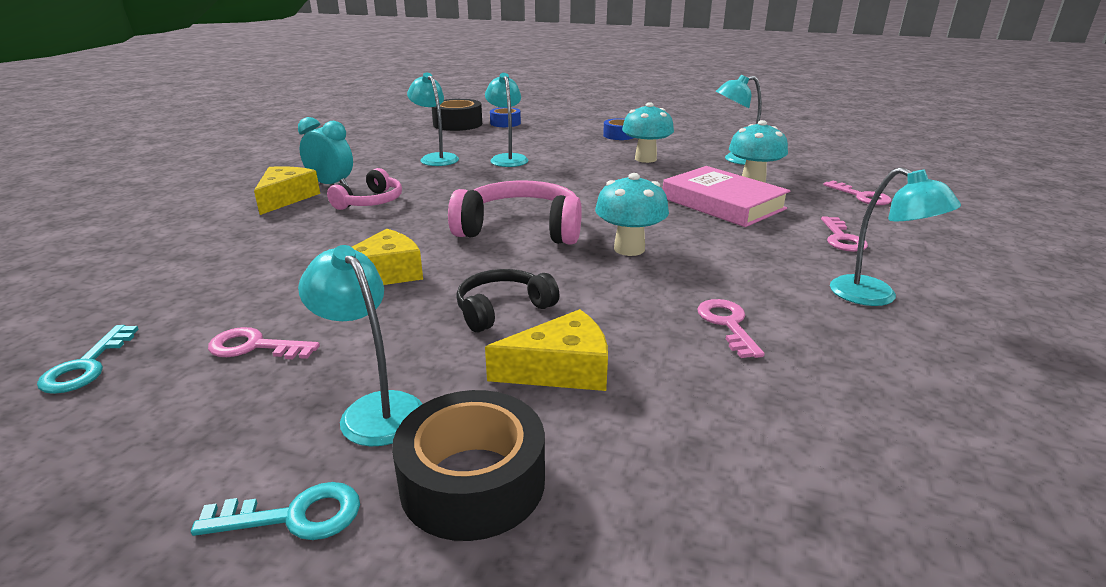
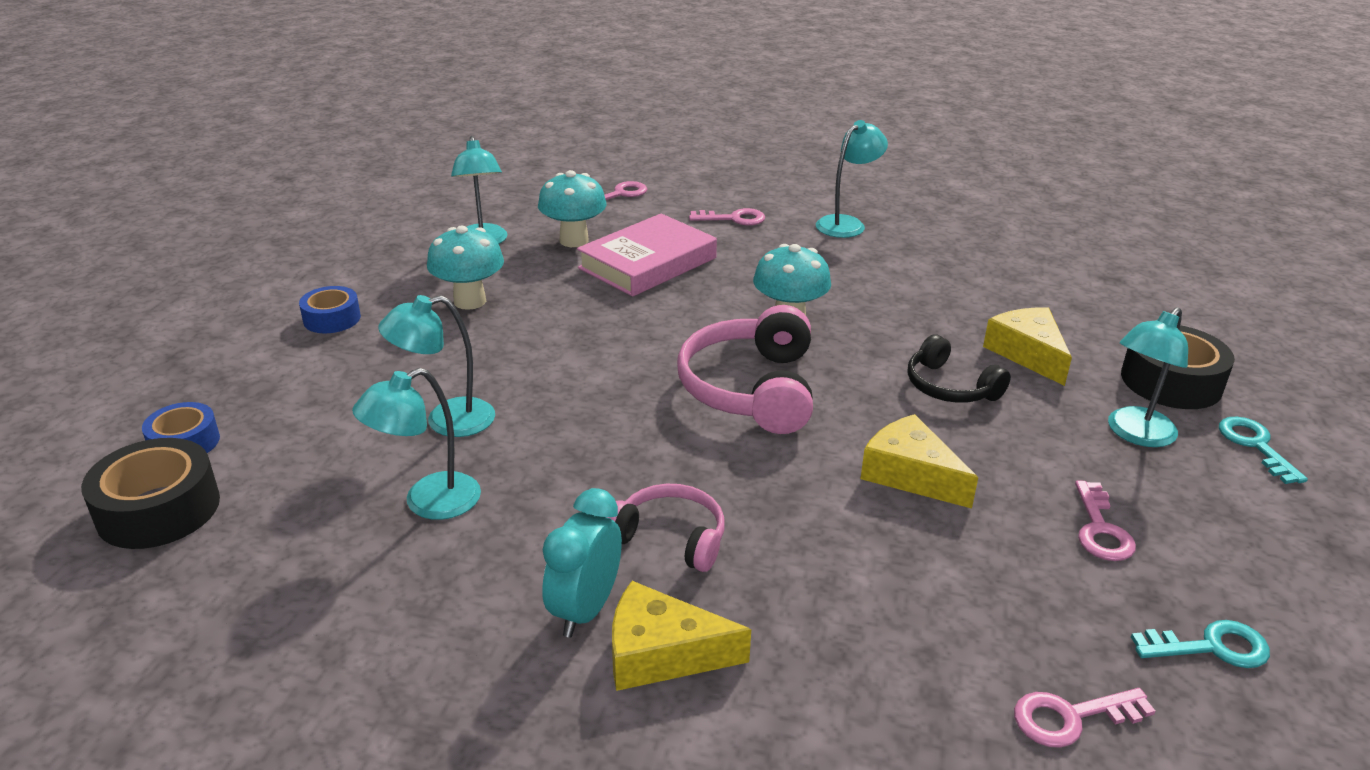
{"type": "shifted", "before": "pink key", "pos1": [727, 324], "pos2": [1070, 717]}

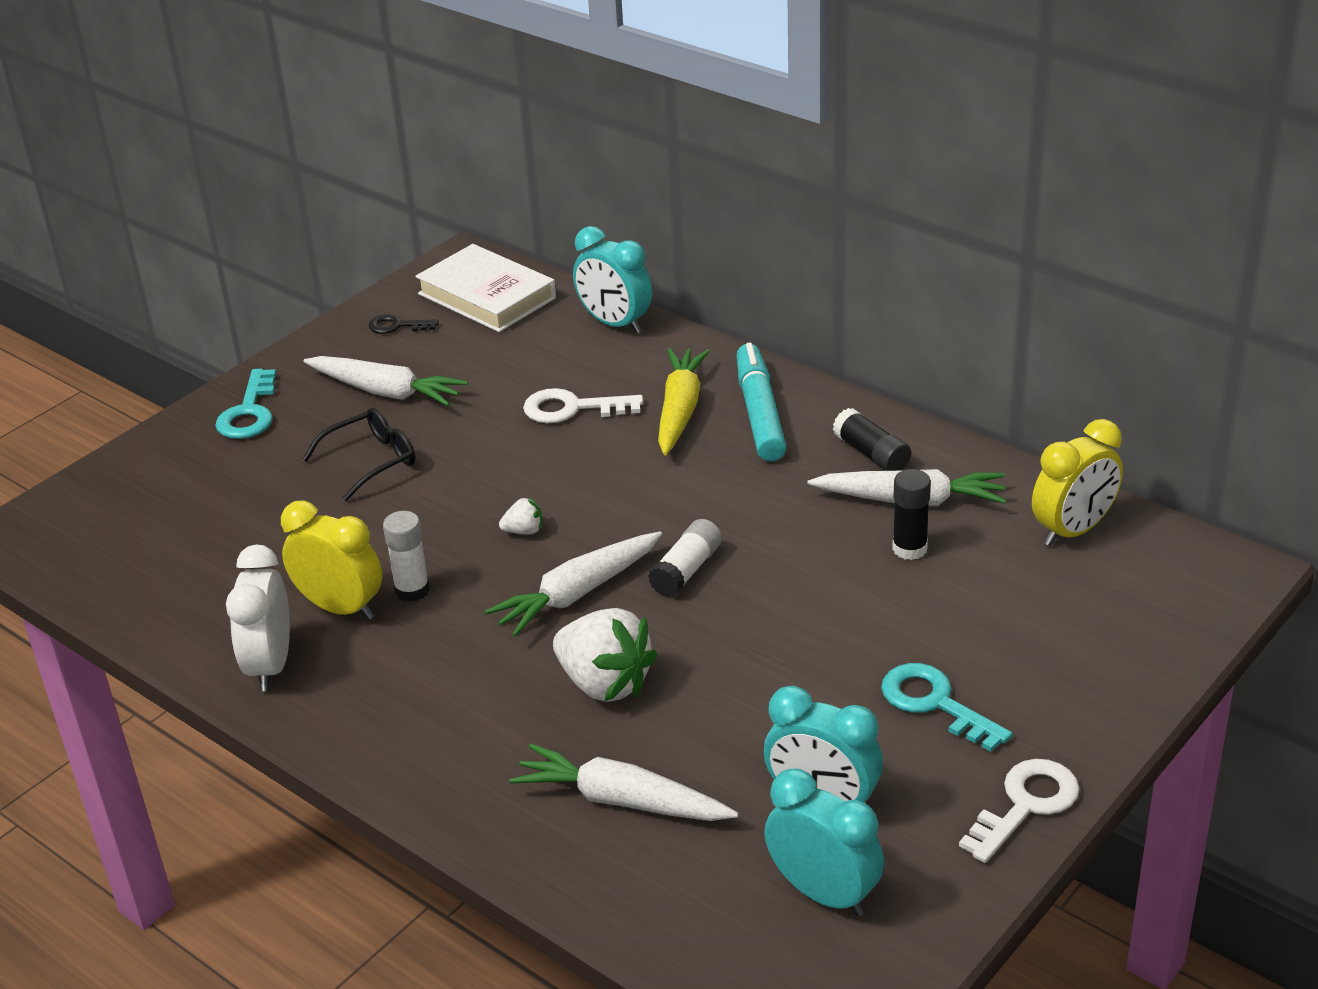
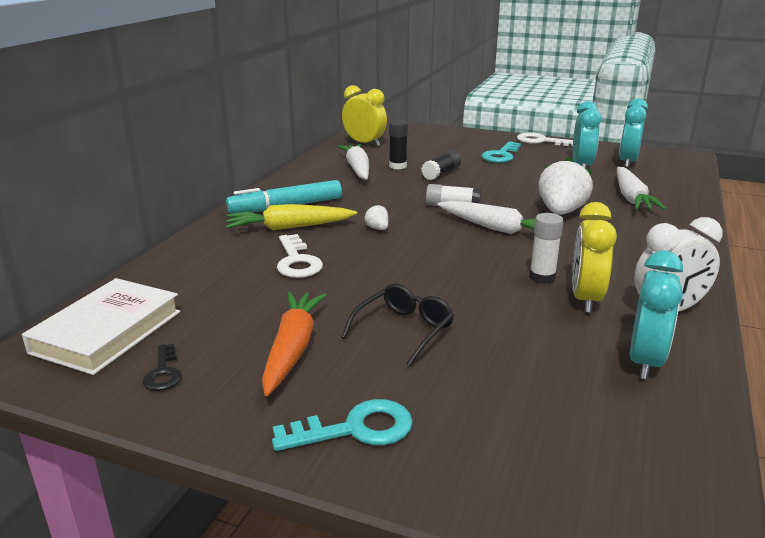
{"type": "shifted", "before": "aqua alarm clock", "pos1": [615, 324], "pos2": [645, 361]}
{"type": "repainted", "before": "pure white carrot", "after": "bright orange carrot", "pos1": [386, 392], "pos2": [292, 349]}
{"type": "rotated", "before": "ebony spectacles", "pos1": [371, 461], "pos2": [404, 330], "turn": 90}
{"type": "shifted", "before": "ebony glue stick", "pos1": [871, 454], "pos2": [441, 173]}
{"type": "shifted", "before": "pure white toy strawberry", "pos1": [524, 531], "pos2": [377, 228]}

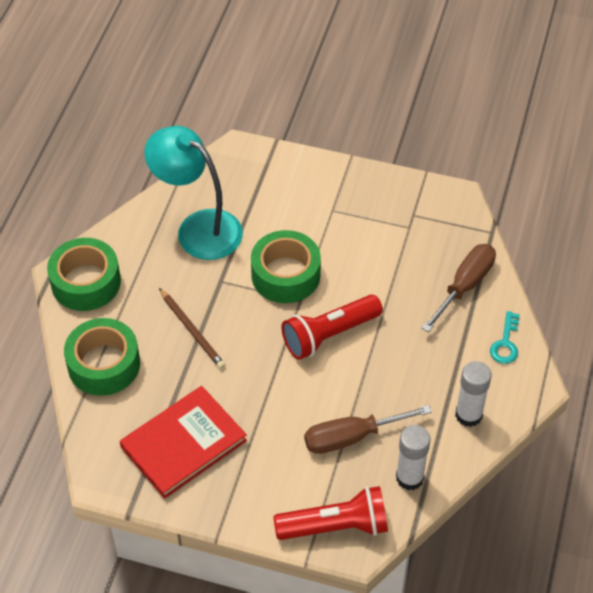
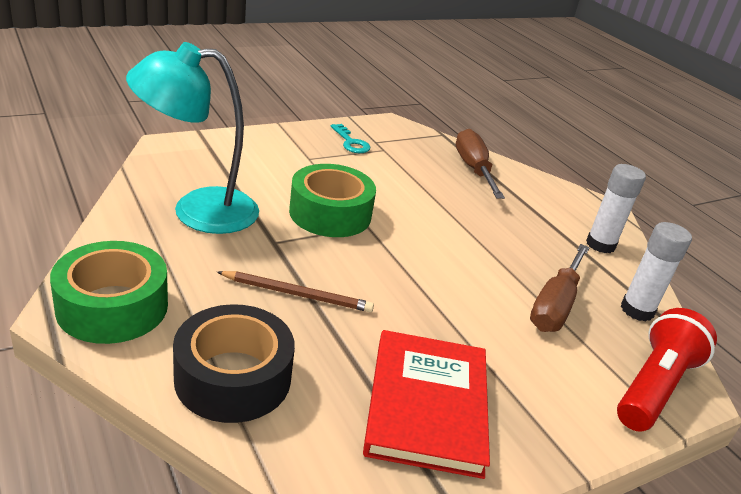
{"type": "gone", "before": "scarlet flashlight", "pos1": [329, 335]}
{"type": "shifted", "before": "aqua key", "pos1": [505, 343], "pos2": [351, 142]}
{"type": "repainted", "before": "green roll of tape", "after": "ebony roll of tape", "pos1": [104, 364], "pos2": [233, 378]}

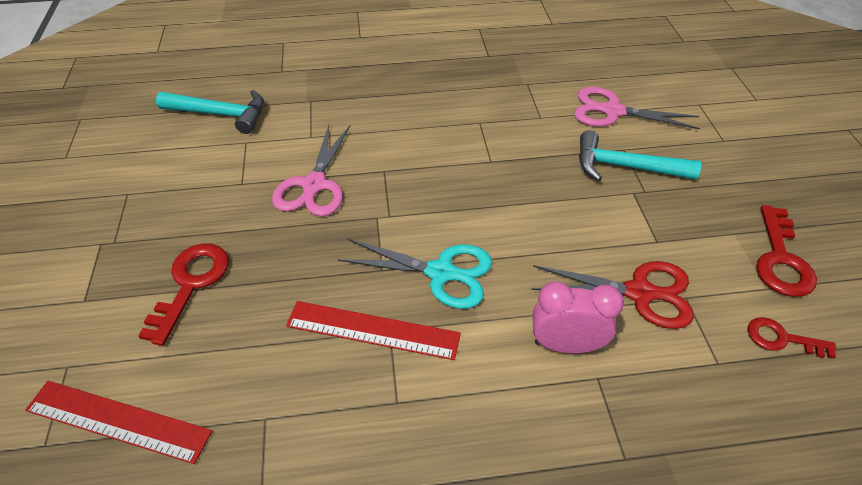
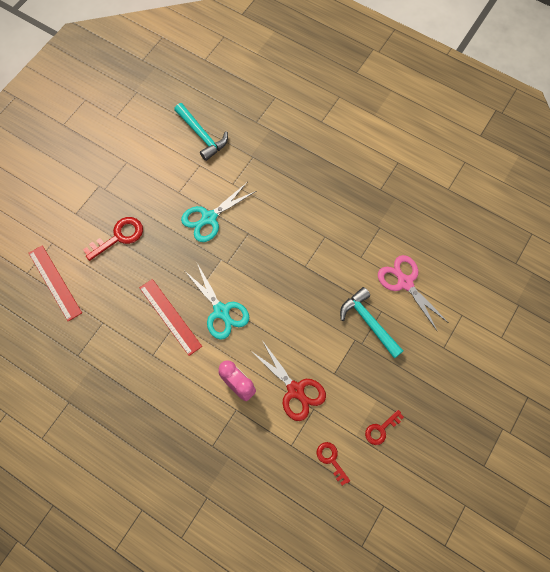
{"type": "repainted", "before": "pink scissors", "after": "aqua scissors", "pos1": [314, 185], "pos2": [209, 218]}
{"type": "scaled", "before": "scarlet key", "pos1": [780, 259], "pos2": [381, 429], "scale": 0.63}

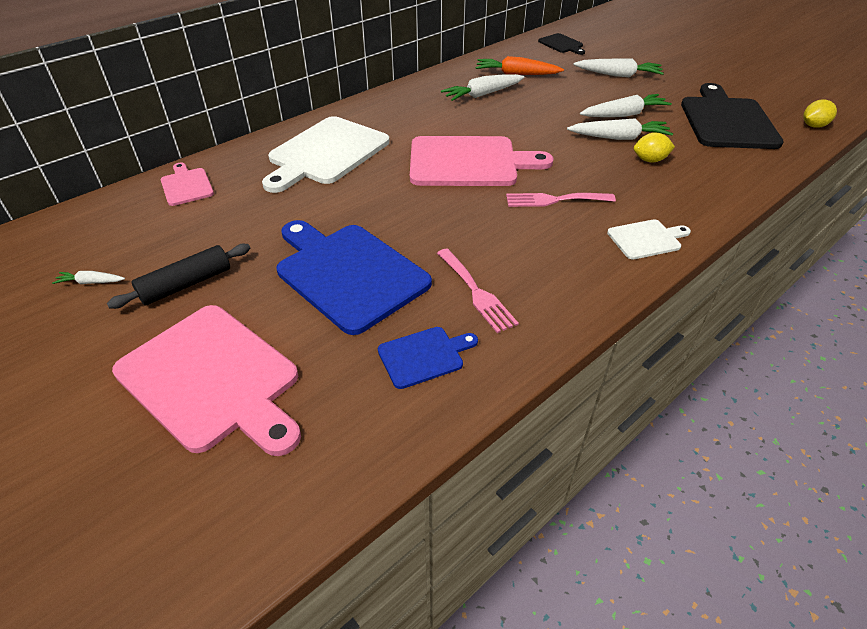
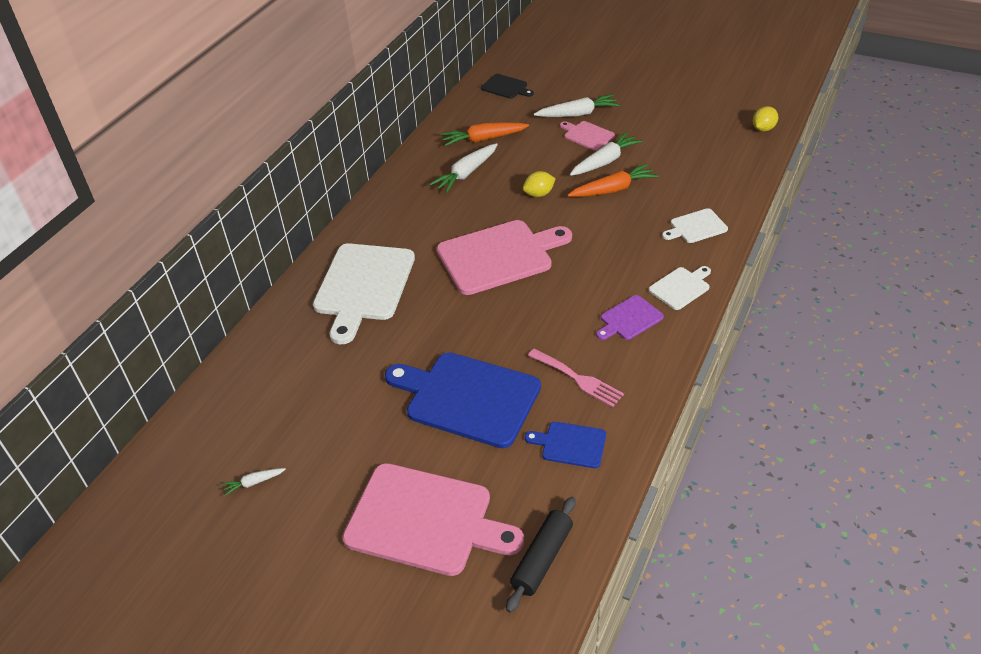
{"type": "gone", "before": "ebony chopping board", "pos1": [727, 121]}
{"type": "repainted", "before": "pure white carrot", "after": "bright orange carrot", "pos1": [619, 138], "pos2": [613, 189]}
{"type": "shifted", "before": "golden citrus fruit", "pos1": [650, 160], "pos2": [539, 194]}
{"type": "shifted", "before": "pink chopping board", "pos1": [186, 185], "pos2": [587, 135]}
{"type": "gone", "before": "pink dinner fork", "pos1": [554, 200]}
{"type": "shifted", "before": "ebony rolling pin", "pos1": [186, 284], "pos2": [542, 559]}
{"type": "rotated", "before": "blue chopping board", "pos1": [424, 356], "pos2": [570, 444], "turn": -120}
{"type": "new", "after": "pure white chopping board", "pos2": [696, 227]}
{"type": "new", "after": "violet chopping board", "pos2": [629, 319]}

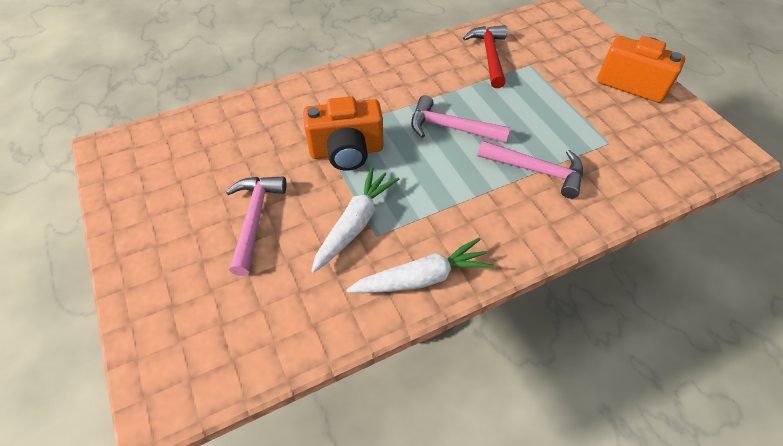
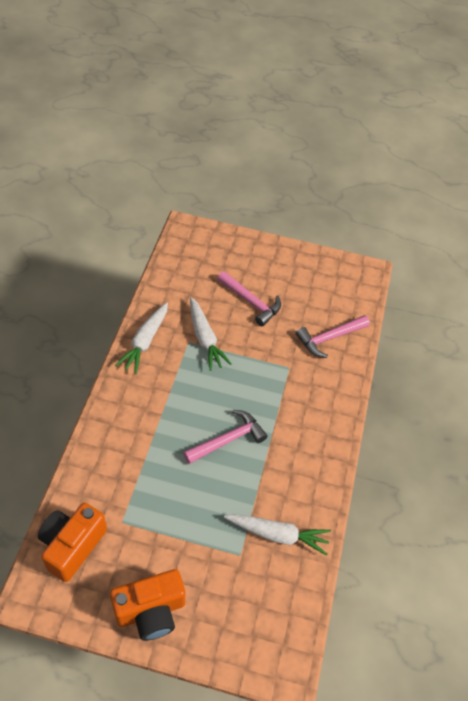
{"type": "swapped", "before": "scarlet carpenter's hammer", "after": "pure white carrot", "pos1": [489, 56], "pos2": [277, 534]}
{"type": "shifted", "before": "bright orange camera", "pos1": [346, 151], "pos2": [72, 546]}
{"type": "shifted", "before": "pink carpenter's hammer", "pos1": [536, 170], "pos2": [329, 338]}

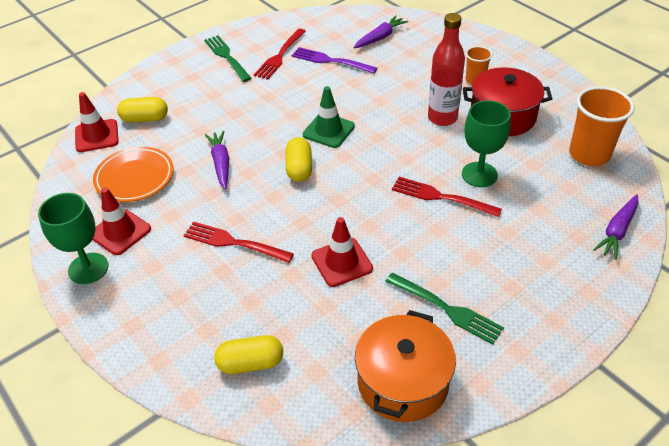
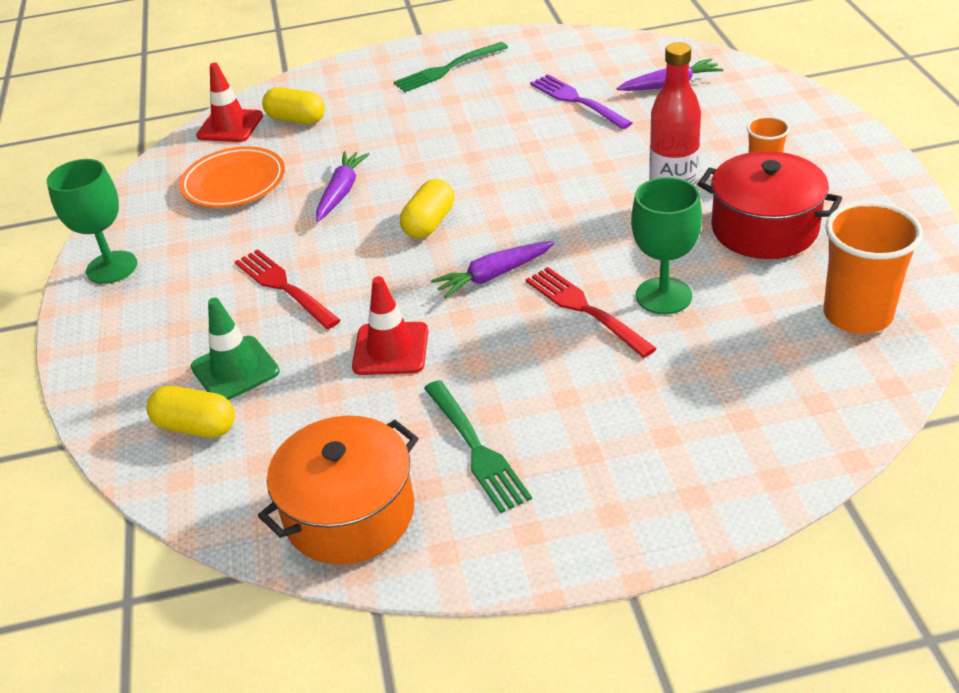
{"type": "gone", "before": "scarlet dinner fork", "pos1": [280, 55]}
{"type": "rotated", "before": "green dinner fork", "pos1": [227, 57], "pos2": [448, 68], "turn": -120}
{"type": "shifted", "before": "green traffic cone", "pos1": [328, 130], "pos2": [235, 369]}
{"type": "gone", "before": "scarlet traffic cone", "pos1": [120, 232]}
{"type": "shifted", "before": "violet carrot", "pos1": [617, 231], "pos2": [493, 276]}

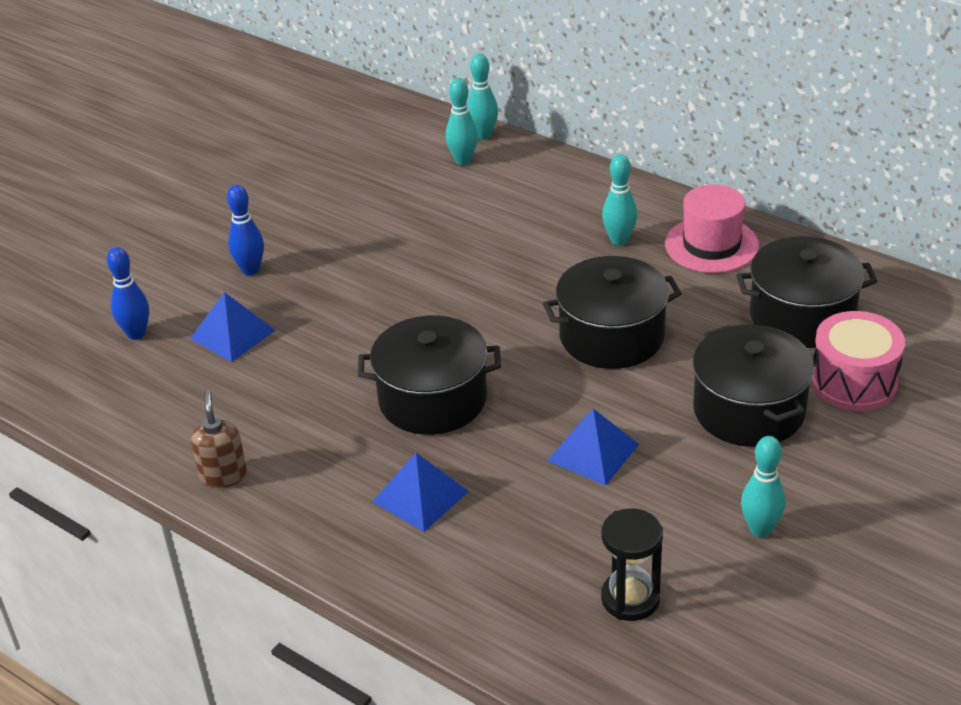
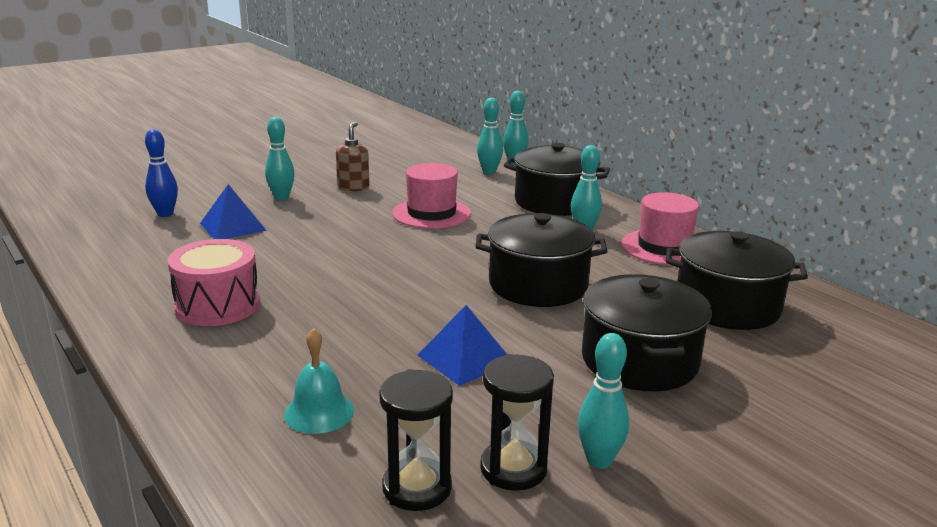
{"type": "repainted", "before": "blue bowling pin", "after": "aqua bowling pin", "pos1": [250, 270], "pos2": [281, 197]}
{"type": "shifted", "before": "pink toy drum", "pos1": [853, 382], "pos2": [217, 306]}
{"type": "shifted", "before": "ebony cooking pot", "pos1": [432, 399], "pos2": [554, 202]}
{"type": "shifted", "before": "dark brown soap pump", "pos1": [223, 475], "pos2": [353, 187]}
{"type": "gone", "before": "blue pyramid shape", "pos1": [420, 496]}
{"type": "new", "after": "pink hat", "pos2": [431, 213]}
{"type": "new", "after": "aqua hand bell", "pos2": [319, 412]}
{"type": "new", "after": "ebony sandglass", "pos2": [513, 469]}

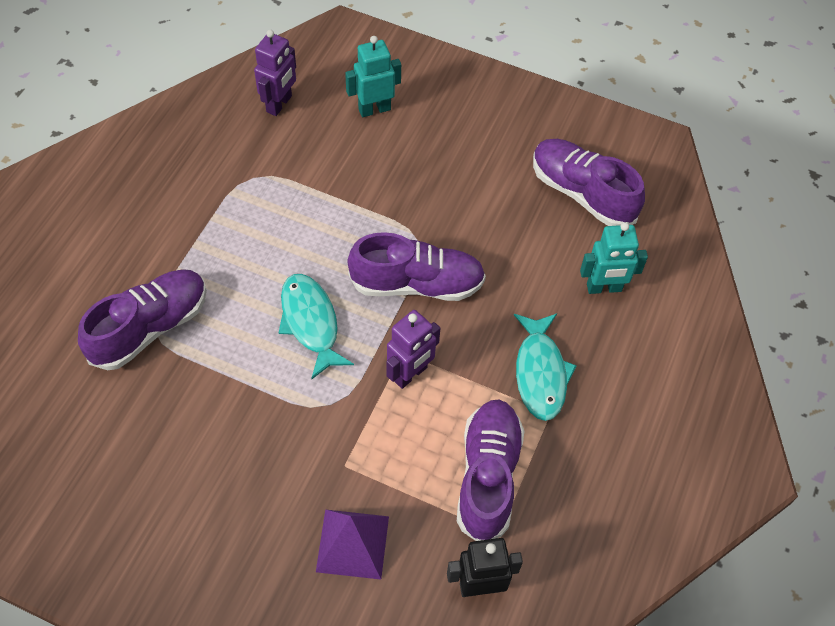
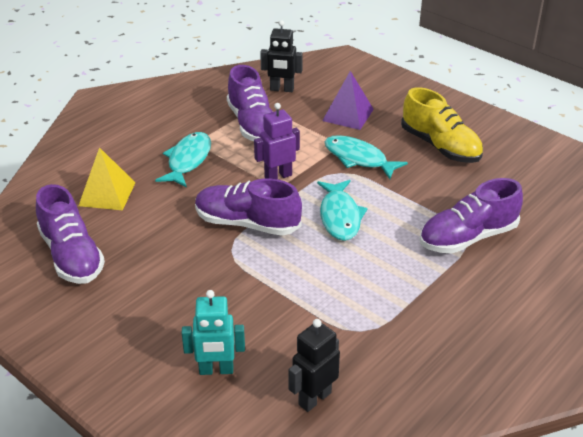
{"type": "repainted", "before": "violet robot", "after": "ebony robot", "pos1": [279, 104], "pos2": [314, 398]}
{"type": "swapped", "before": "aqua robot", "after": "golden pyramid shape", "pos1": [604, 288], "pos2": [107, 194]}
{"type": "rotated", "before": "violet shoe", "pos1": [488, 476], "pos2": [252, 125], "turn": -45}
{"type": "new", "after": "golden shoe", "pos2": [440, 146]}
{"type": "new", "after": "aqua toy fish", "pos2": [358, 159]}

